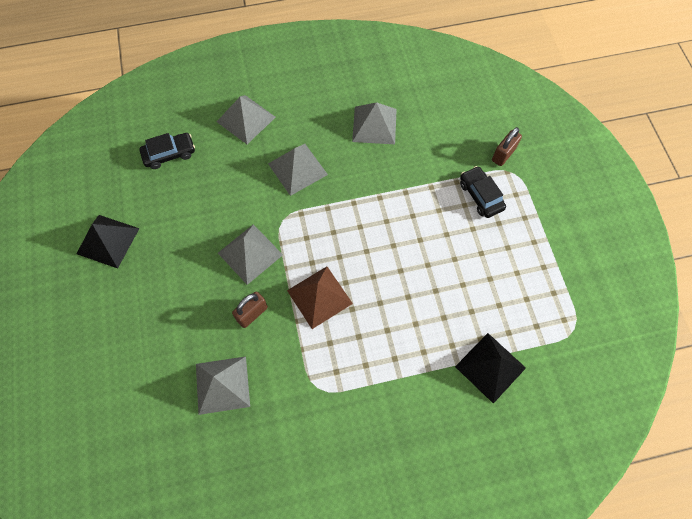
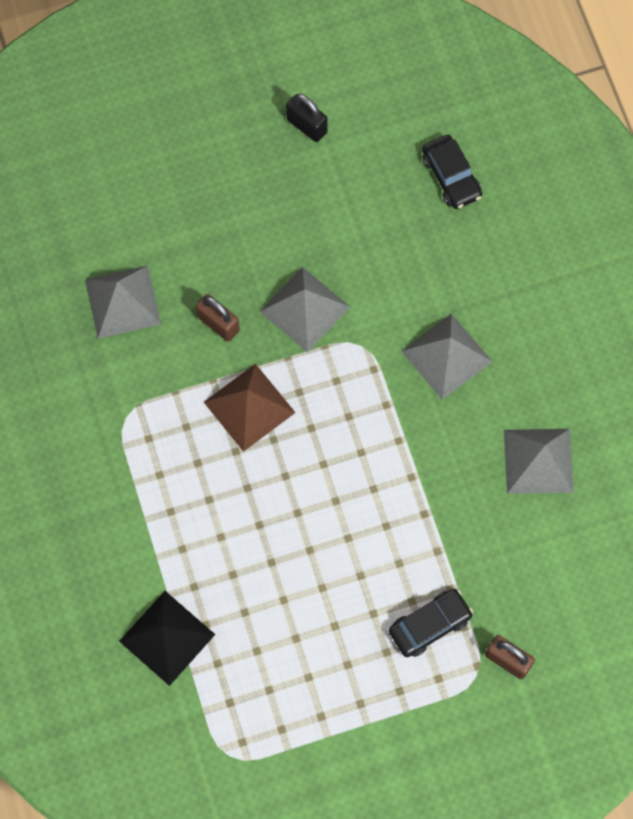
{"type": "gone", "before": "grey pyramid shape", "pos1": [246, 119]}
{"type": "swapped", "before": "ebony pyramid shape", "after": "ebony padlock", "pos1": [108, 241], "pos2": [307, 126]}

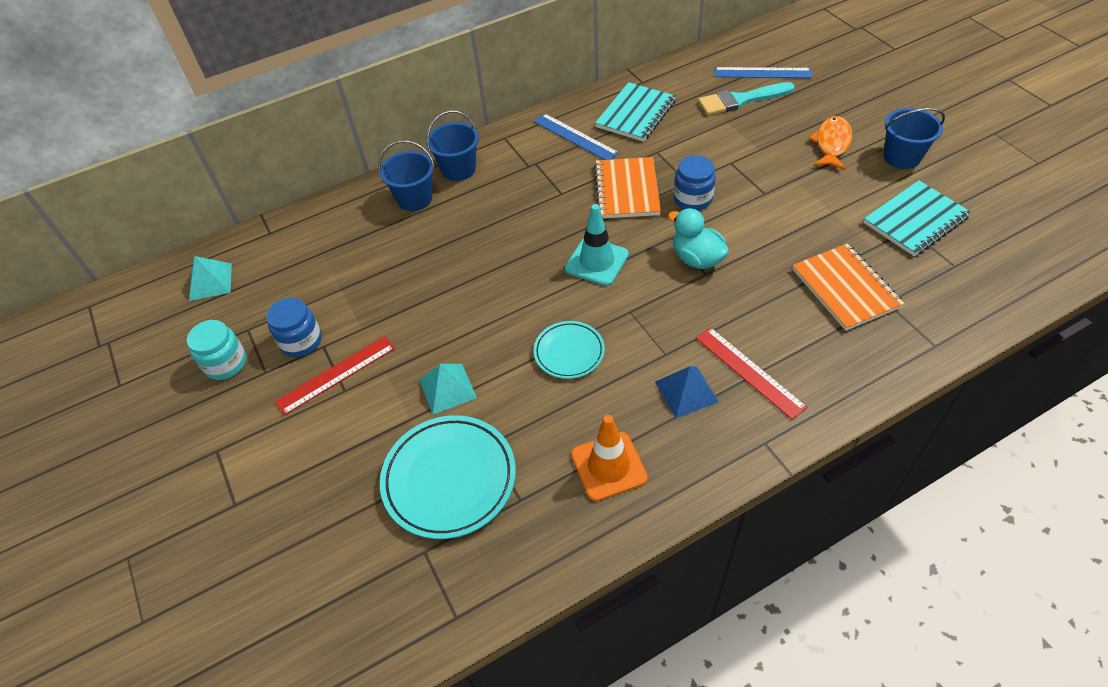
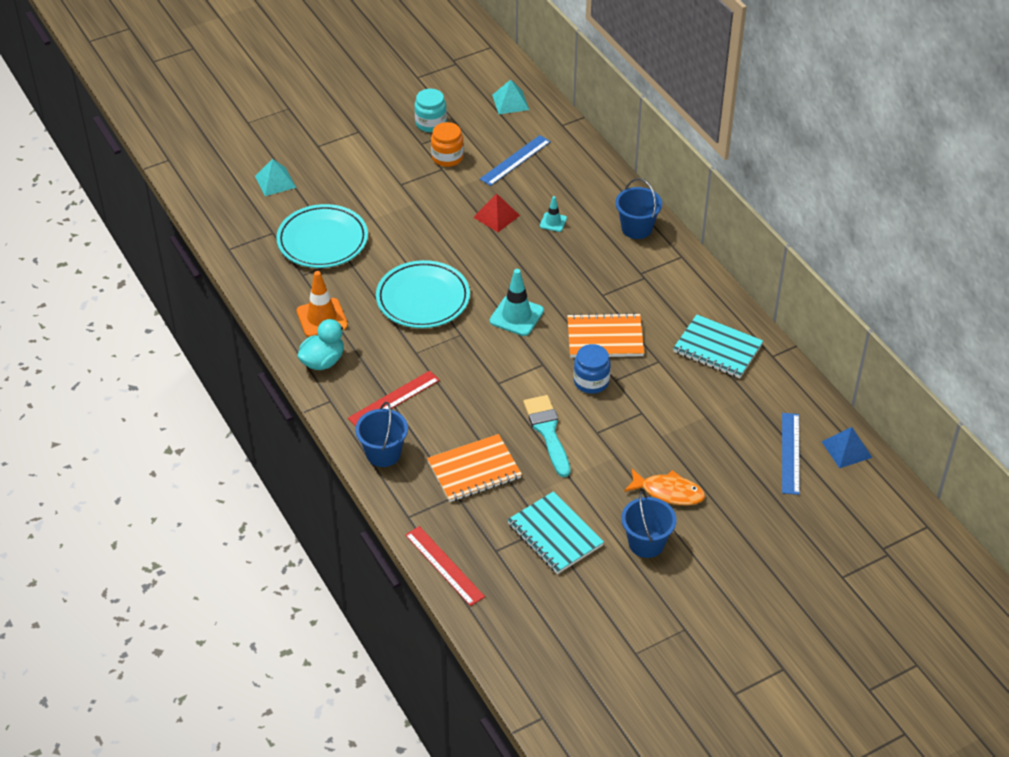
{"type": "shifted", "before": "aqua paint brush", "pos1": [740, 100], "pos2": [547, 432]}
{"type": "shifted", "before": "blue straightedge", "pos1": [575, 137], "pos2": [515, 160]}
{"type": "shifted", "before": "blue sand bucket", "pos1": [415, 199], "pos2": [383, 453]}
{"type": "shifted", "before": "aqua toy duck", "pos1": [697, 259], "pos2": [323, 361]}
{"type": "repainted", "before": "blue preserve jar", "after": "bright orange preserve jar", "pos1": [301, 341], "pos2": [447, 157]}
{"type": "scaled", "before": "aqua flat dish", "pos1": [569, 352], "pos2": [423, 299], "scale": 1.72}
{"type": "shifted", "before": "scarlet straightedge", "pos1": [336, 375], "pos2": [444, 565]}
{"type": "shifted", "before": "aqua pyramid shape", "pos1": [447, 388], "pos2": [275, 182]}
{"type": "shifted", "before": "blue pyramid shape", "pos1": [686, 391], "pos2": [846, 449]}
{"type": "new", "after": "scarlet pyramid shape", "pos2": [496, 216]}
{"type": "new", "after": "aqua traffic cone", "pos2": [553, 222]}

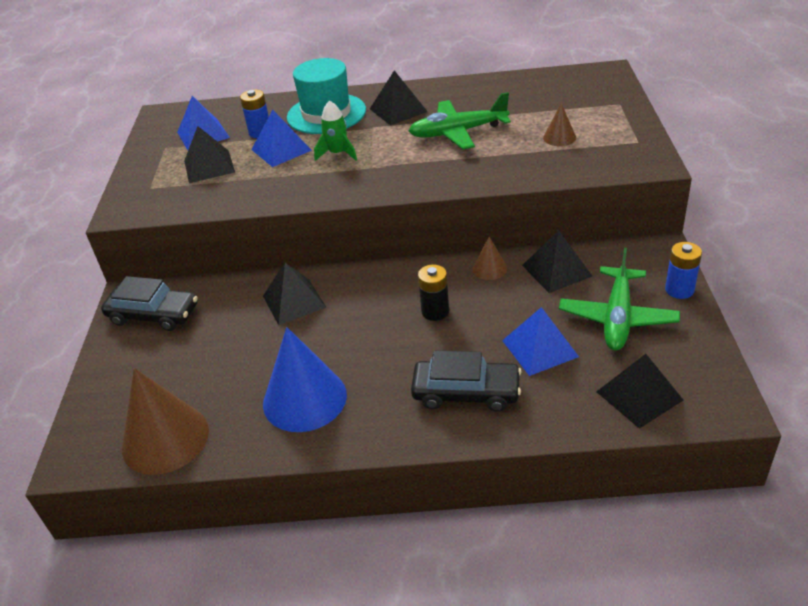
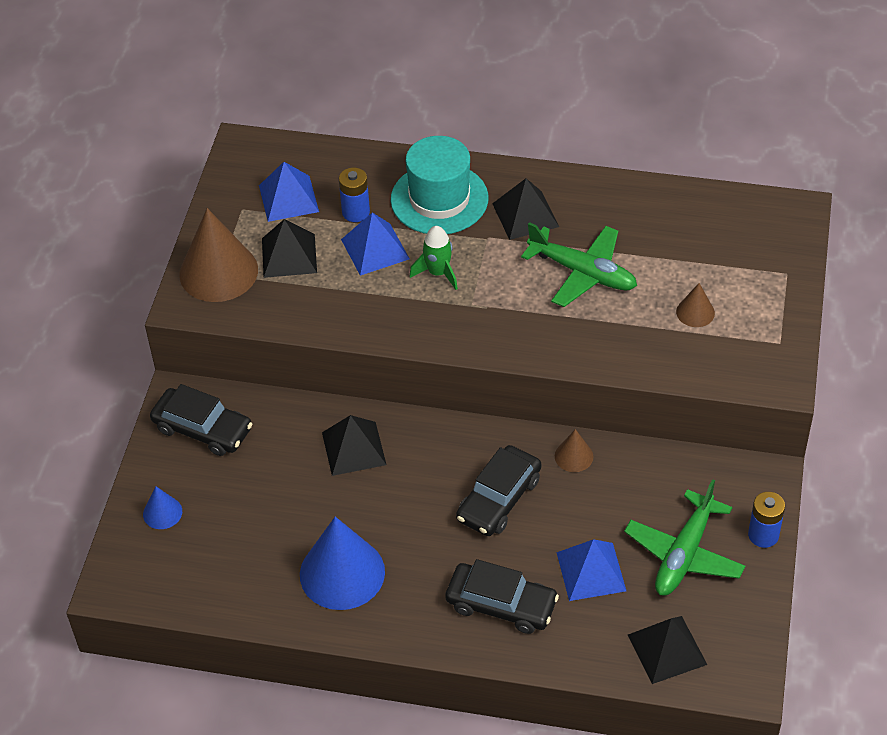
{"type": "rotated", "before": "green toy plane", "pos1": [457, 132], "pos2": [583, 273], "turn": -150}
{"type": "gone", "before": "ebony pyramid shape", "pos1": [557, 270]}
{"type": "swapped", "before": "ebony battery", "after": "ebony toy car", "pos1": [435, 311], "pos2": [499, 499]}
{"type": "shifted", "before": "dark brown solid cone", "pos1": [165, 439], "pos2": [218, 272]}
{"type": "new", "after": "blue solid cone", "pos2": [162, 512]}

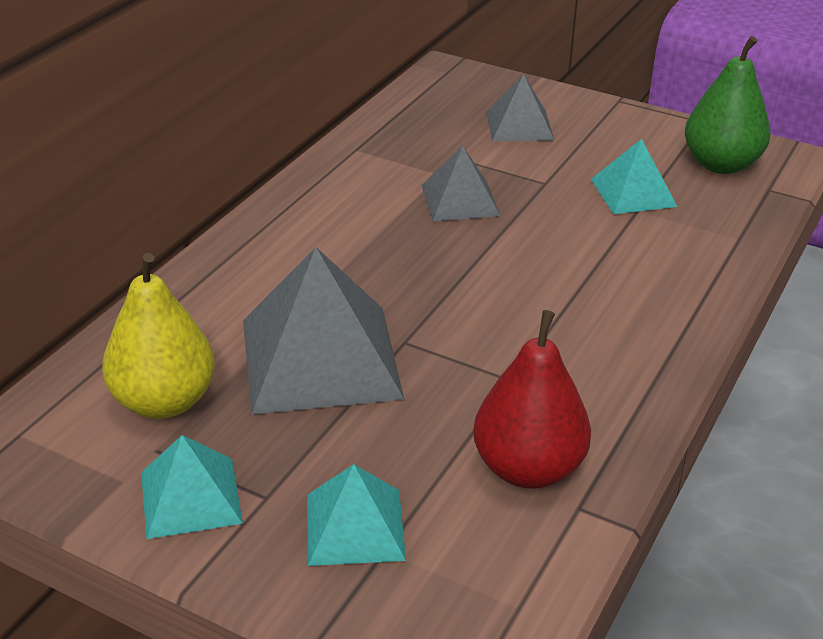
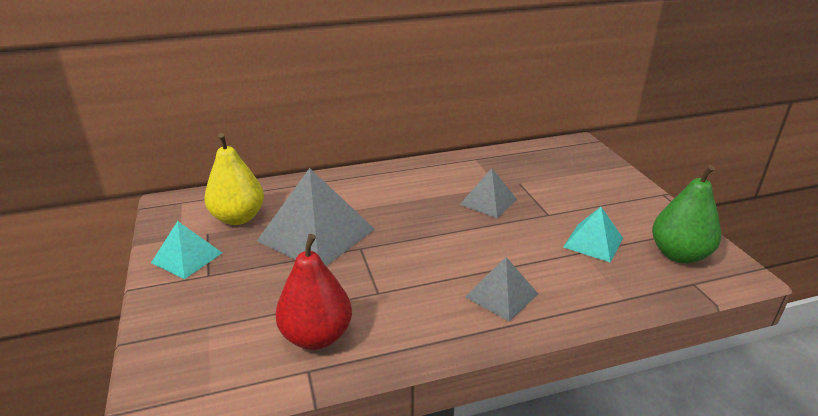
{"type": "shifted", "before": "grey pyramid shape", "pos1": [519, 125], "pos2": [501, 295]}
{"type": "gone", "before": "aqua pyramid shape", "pos1": [355, 526]}

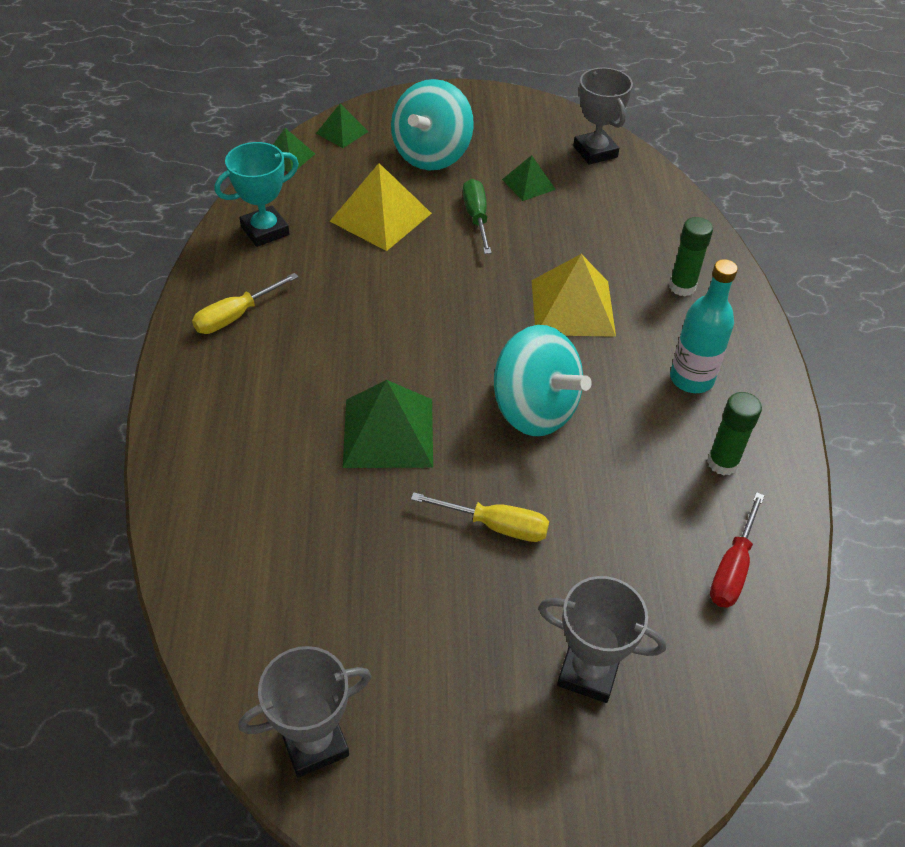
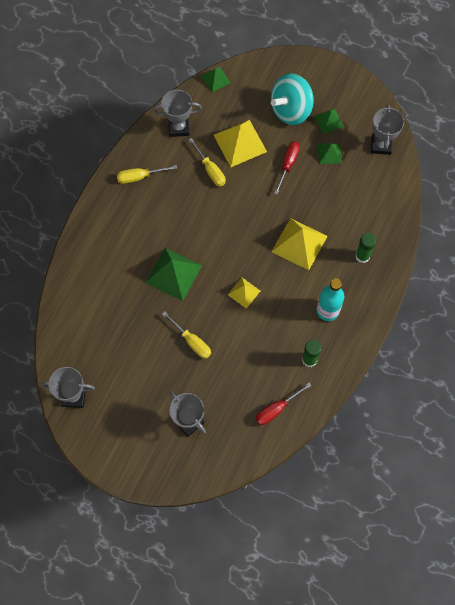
{"type": "shifted", "before": "green pyramid shape", "pos1": [342, 132], "pos2": [328, 121]}
{"type": "repainted", "before": "aqua trophy", "after": "grey trophy", "pos1": [265, 231], "pos2": [179, 127]}
{"type": "repainted", "before": "green screwdriver", "after": "scarlet screwdriver", "pos1": [476, 217], "pos2": [288, 164]}
{"type": "swapped", "before": "aqua whirligig", "after": "golden pyramid shape", "pos1": [534, 410], "pos2": [244, 292]}
{"type": "new", "after": "golden screwdriver", "pos2": [210, 170]}

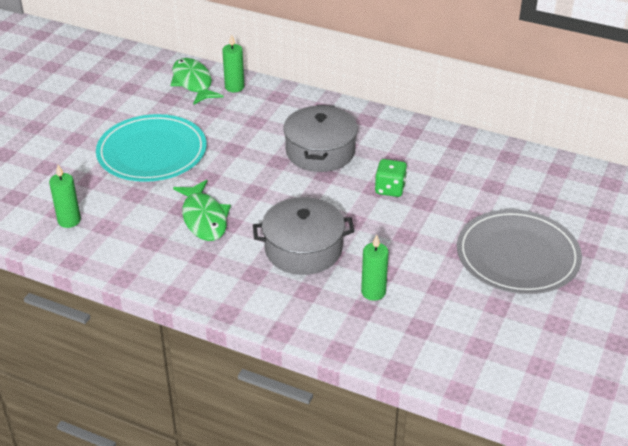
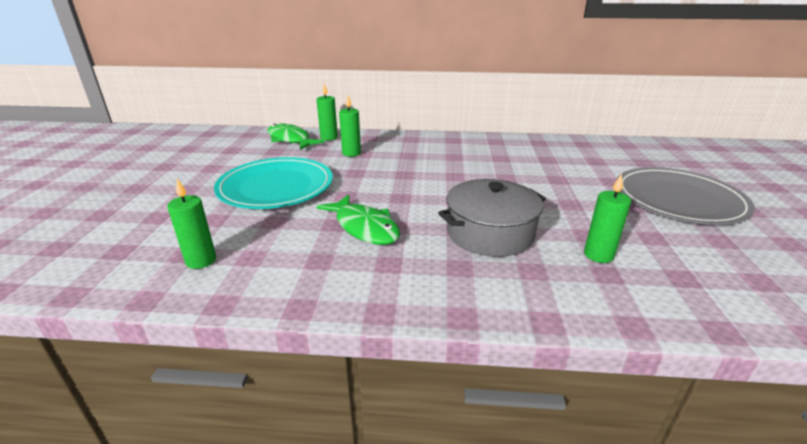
{"type": "gone", "before": "grey cooking pot", "pos1": [320, 151]}
{"type": "gone", "before": "green die", "pos1": [390, 189]}
{"type": "new", "after": "green wax candle", "pos2": [351, 153]}

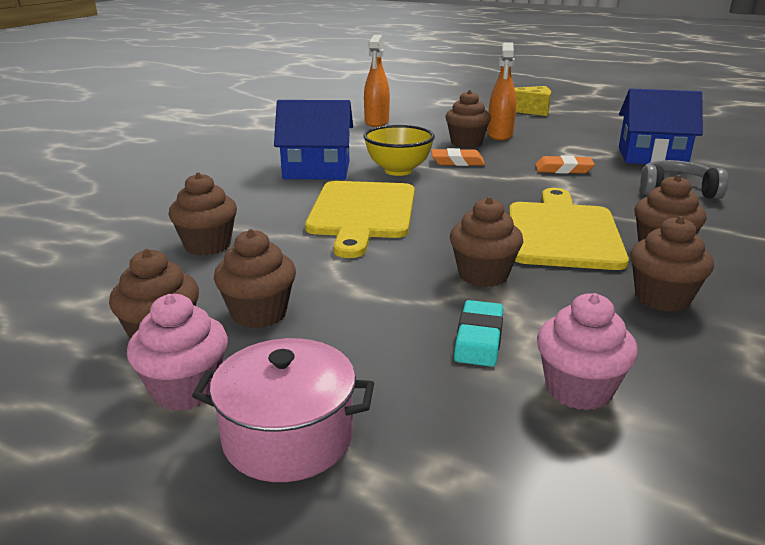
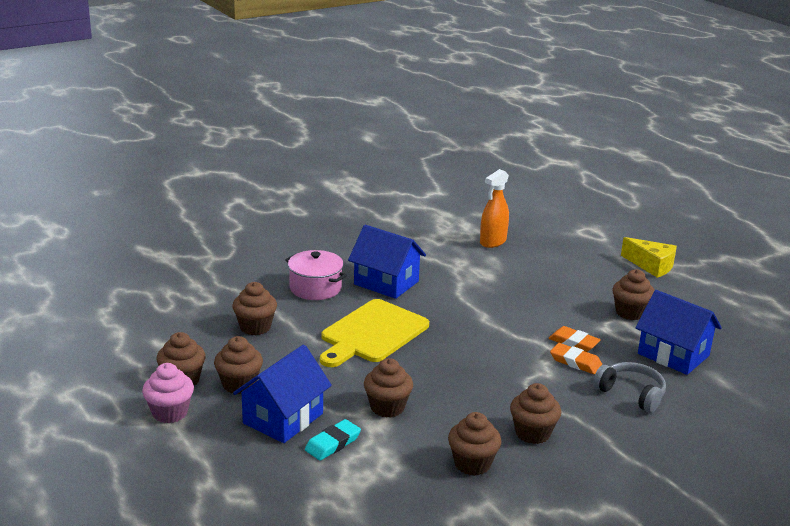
{"type": "gone", "before": "bright orange sprayer", "pos1": [500, 135]}
{"type": "shifted", "before": "dark brown fairy cake", "pos1": [466, 143], "pos2": [630, 313]}
{"type": "gone", "before": "golden serving bowl", "pos1": [398, 171]}
{"type": "shifted", "before": "bright orange gum eraser", "pos1": [457, 162], "pos2": [575, 362]}
{"type": "gone", "before": "golden chopping board", "pos1": [562, 232]}
{"type": "gone", "before": "pink fairy cake", "pos1": [578, 389]}
{"type": "shifted", "before": "pink cooking pot", "pos1": [288, 436], "pos2": [315, 288]}
{"type": "new", "after": "blue house", "pos2": [283, 418]}

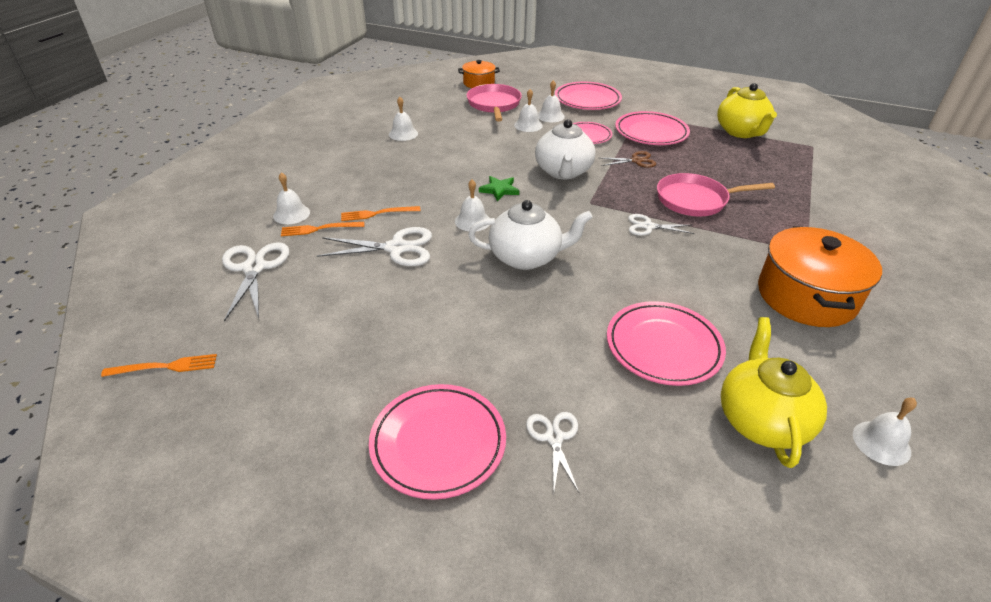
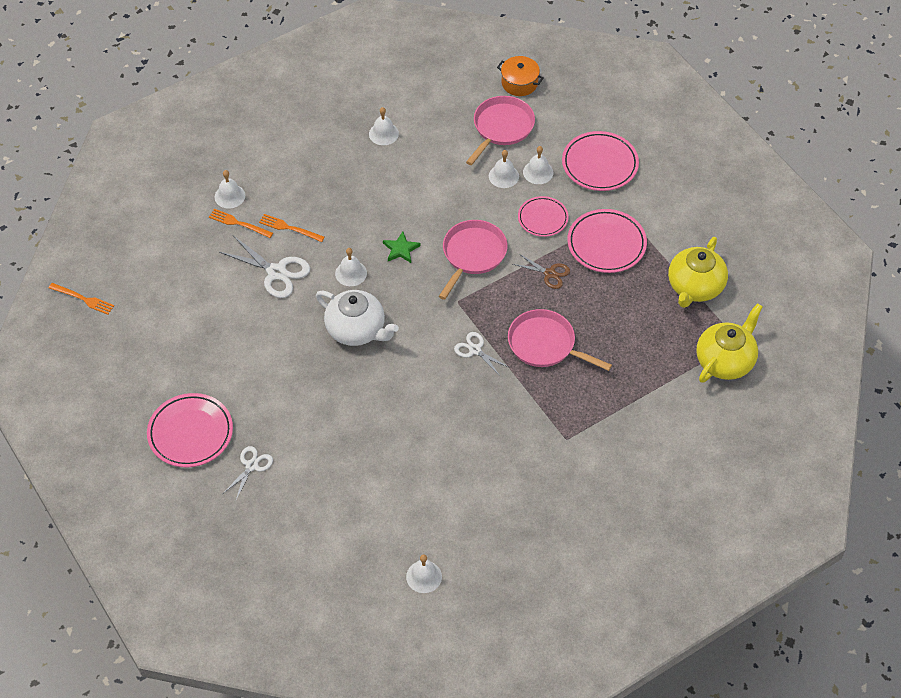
{"type": "swapped", "before": "pure white china teapot", "after": "pink frying pan", "pos1": [563, 172], "pos2": [472, 255]}
{"type": "gone", "before": "bright orange cooking pot", "pos1": [806, 296]}
{"type": "gone", "before": "pure white scissors", "pos1": [254, 268]}
{"type": "gone", "before": "pink flat dish", "pos1": [663, 347]}
{"type": "shifted", "before": "golden china teapot", "pos1": [761, 420], "pos2": [725, 361]}

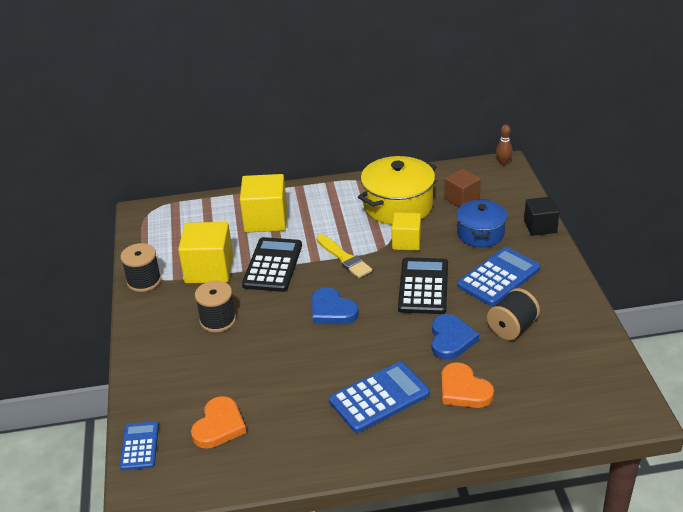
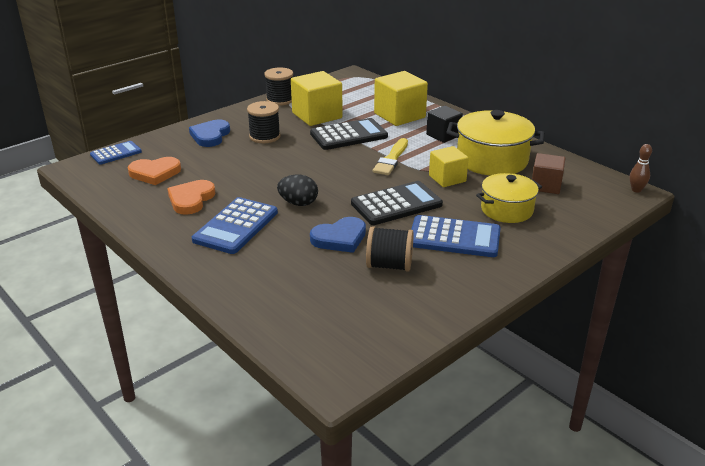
{"type": "shifted", "before": "ebony cube", "pos1": [540, 227], "pos2": [443, 135]}
{"type": "repainted", "before": "blue cooking pot", "after": "golden cooking pot", "pos1": [480, 234], "pos2": [506, 210]}
{"type": "shifted", "before": "blue heart shape", "pos1": [332, 310], "pos2": [210, 136]}
{"type": "rotated", "before": "blue adding machine", "pos1": [379, 397], "pos2": [236, 226], "turn": 90}
{"type": "shifted", "before": "bright orange heart shape", "pos1": [463, 390], "pos2": [191, 199]}
{"type": "new", "after": "ebony toy egg", "pos2": [298, 203]}

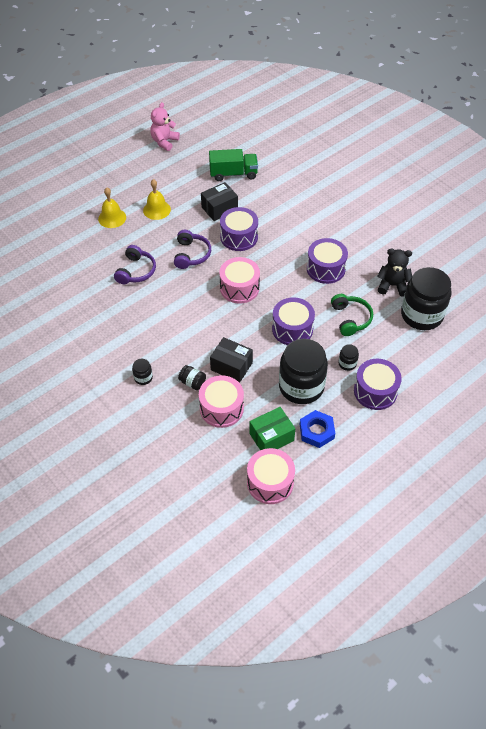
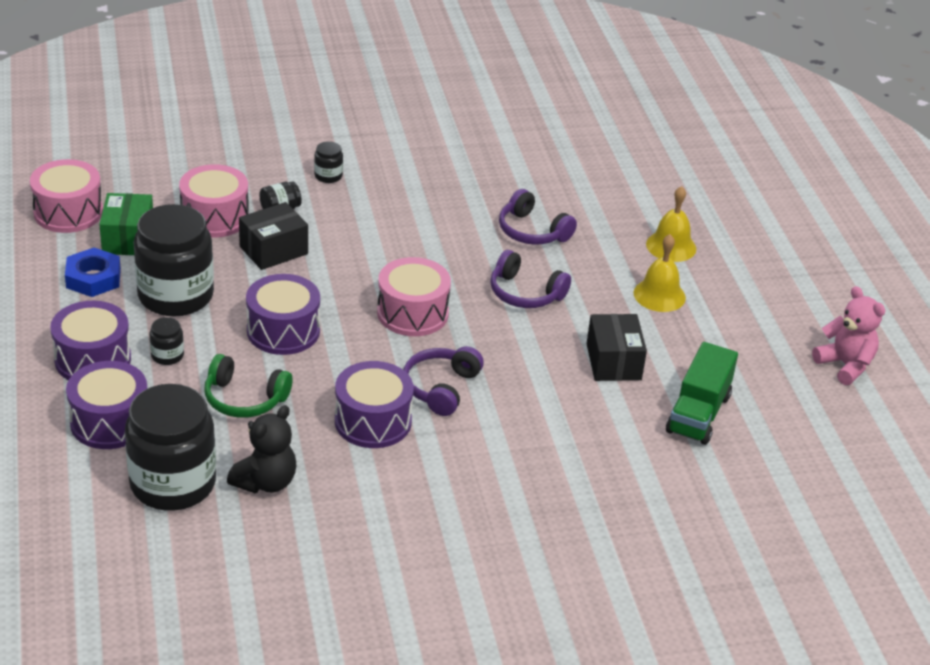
{"type": "shifted", "before": "violet toy drum", "pos1": [239, 237], "pos2": [110, 422]}
{"type": "new", "after": "violet over-ear headphones", "pos2": [440, 388]}

